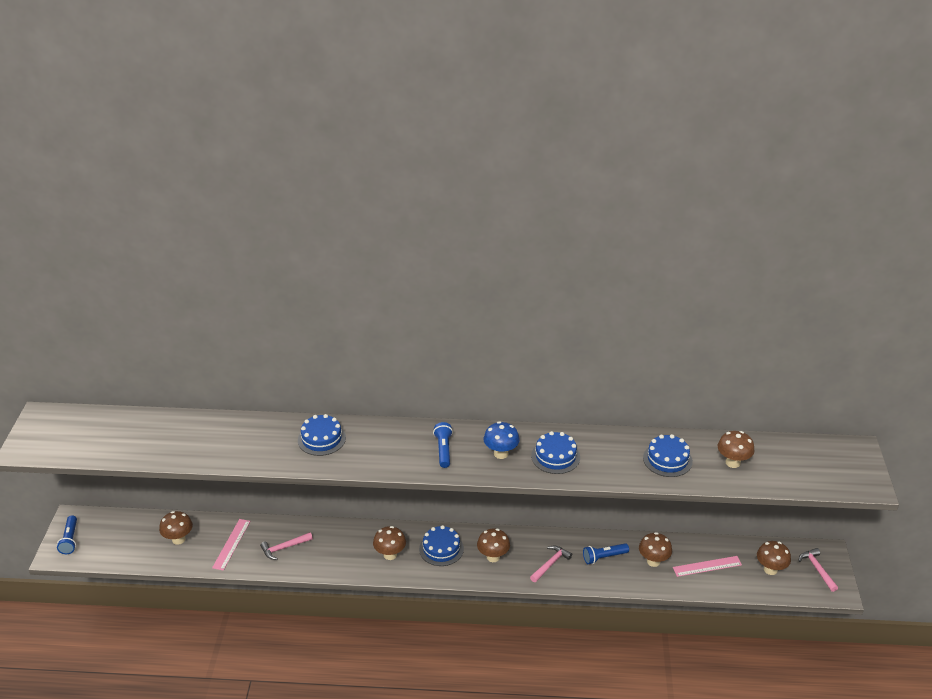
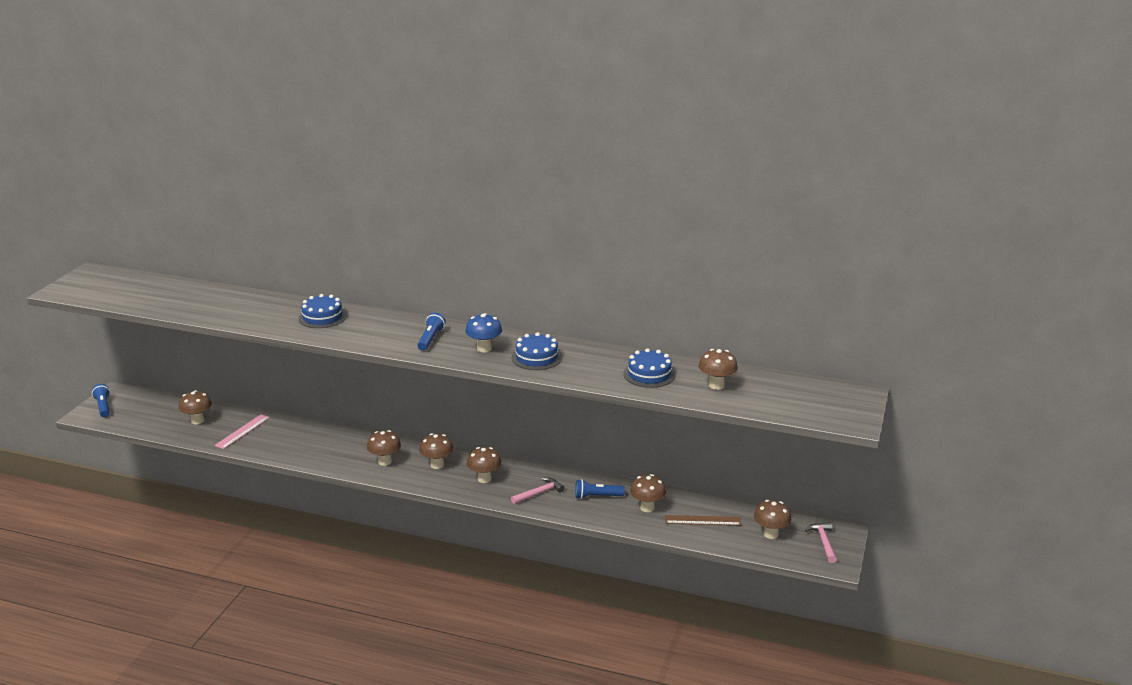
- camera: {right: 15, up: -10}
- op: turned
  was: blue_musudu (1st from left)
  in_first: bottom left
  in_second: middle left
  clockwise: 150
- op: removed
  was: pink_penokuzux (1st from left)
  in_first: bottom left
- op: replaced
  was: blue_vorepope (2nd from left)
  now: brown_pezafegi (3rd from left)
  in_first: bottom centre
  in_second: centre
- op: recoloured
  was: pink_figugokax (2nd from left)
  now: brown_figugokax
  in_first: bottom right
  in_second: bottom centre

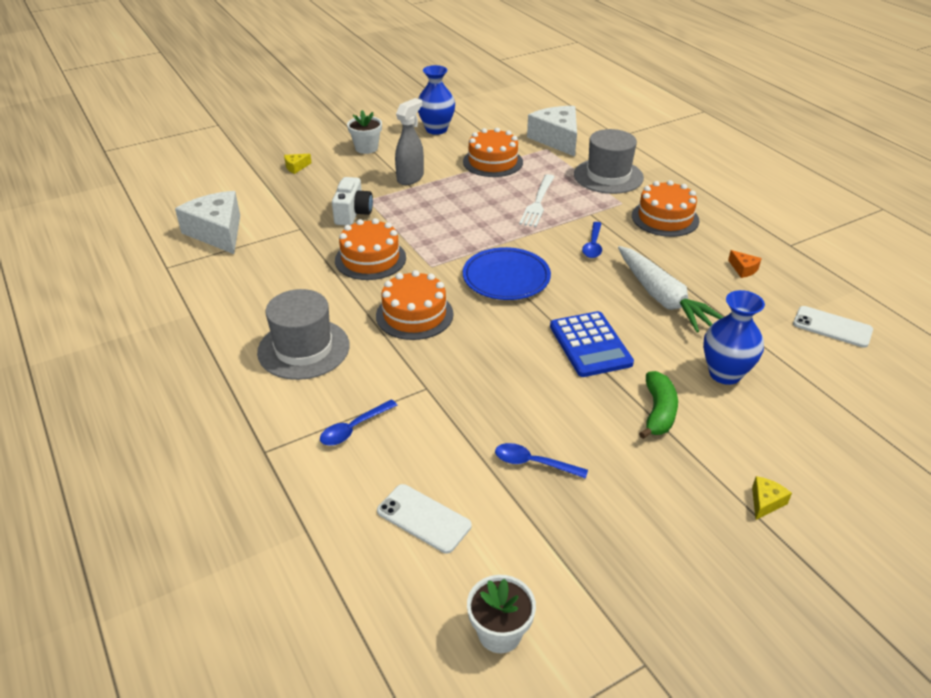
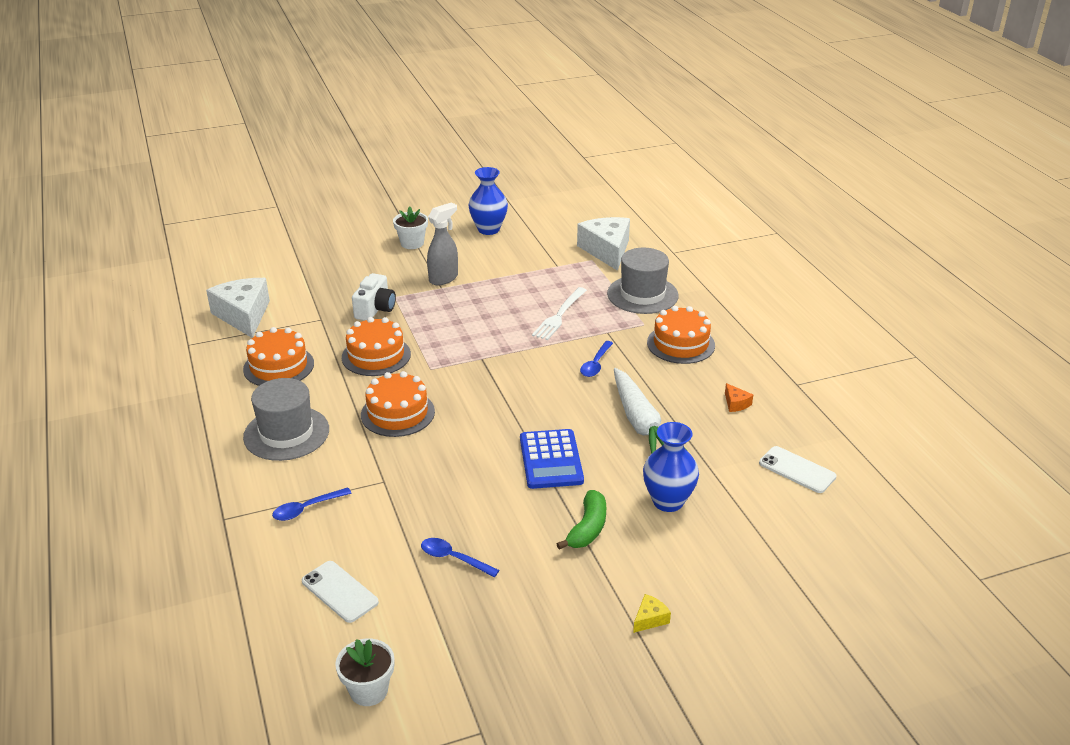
- camera: {right: 10, up: -5}
- op: removed
  was: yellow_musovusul (1st from left)
  in_first: top left
- op: moved
  was: orange_vorepope (3rd from left in the first image)
  now: orange_vorepope (1st from left)
  in_first: top centre
  in_second: middle left
- op: removed
  was: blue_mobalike
  in_first: centre

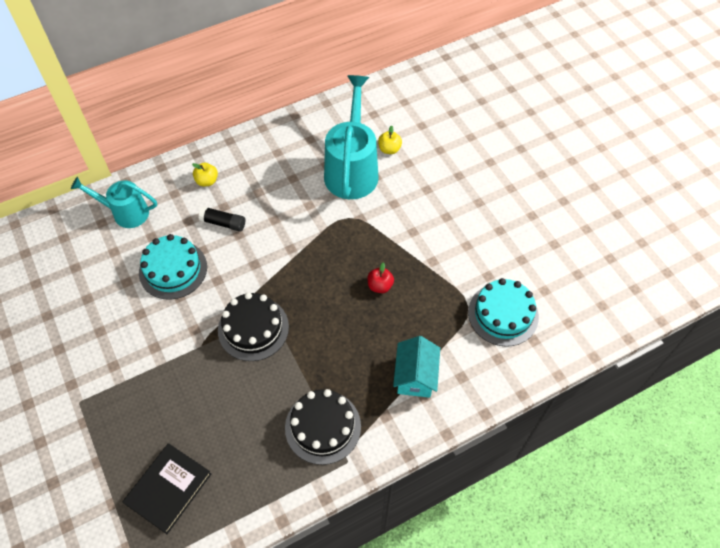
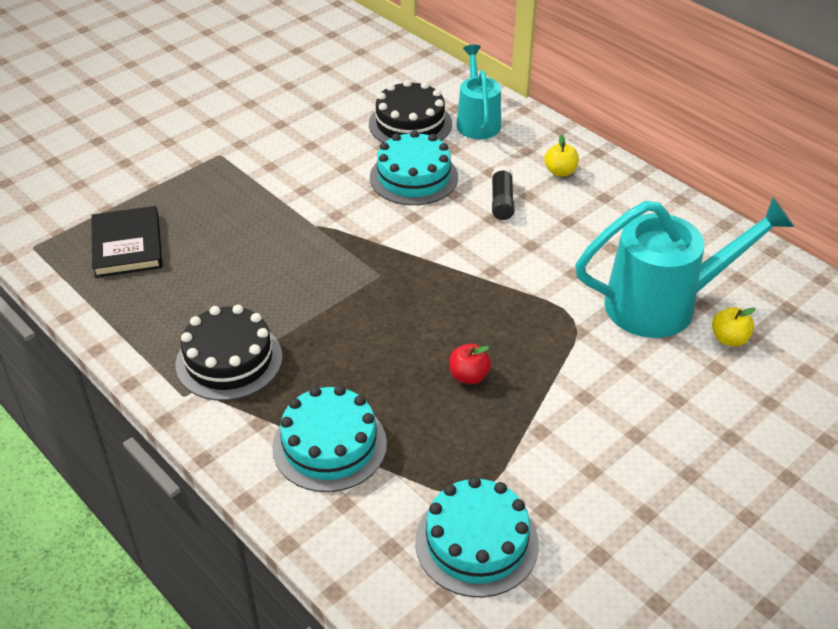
- camera: {right: 75, up: -15}
- op: turned
  was: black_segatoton
  in_first: bottom left
  in_second: middle left
  clockwise: 60
- op: moved
  was: black_vorepope (1st from left in the first image)
  now: black_vorepope (2nd from left)
  in_first: centre
  in_second: top centre
- op: replaced
  was: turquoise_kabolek
  now: turquoise_vorepope (1st from left)
  in_first: bottom centre
  in_second: bottom centre

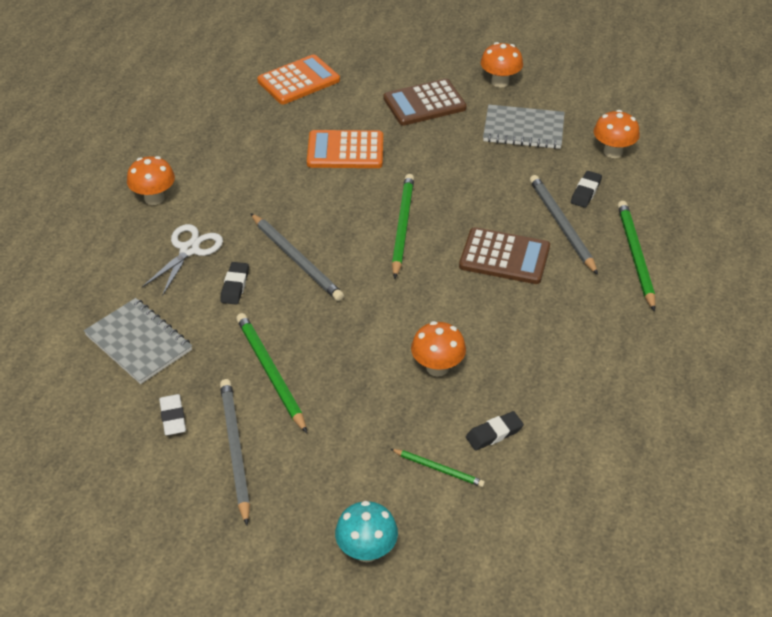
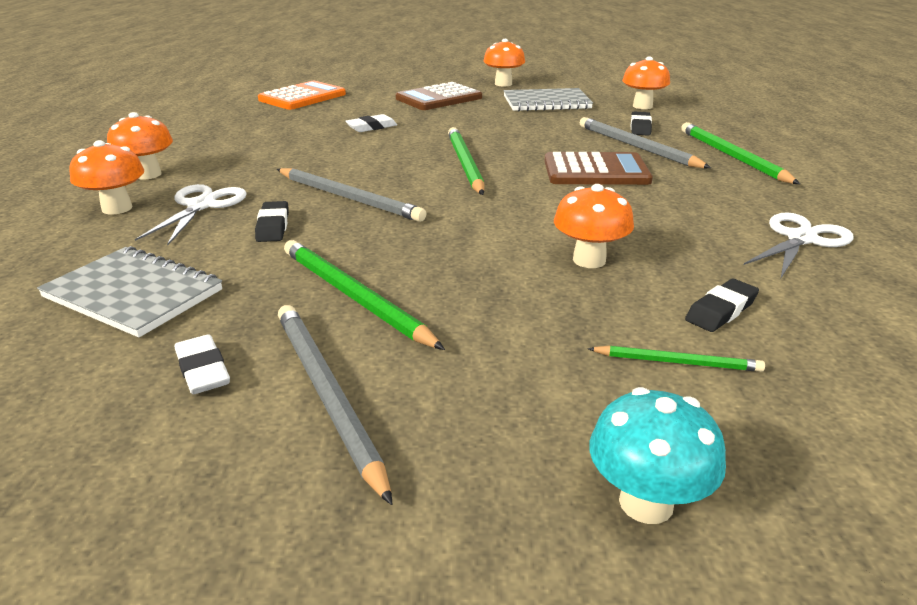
- camera: {right: -15, up: -15}
- op: replaced
  was: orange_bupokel (2nd from left)
  now: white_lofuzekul (2nd from left)
  in_first: top centre
  in_second: top centre
- op: added
  now: orange_pezafegi (1st from left)
  in_second: top left
- op: added
  now: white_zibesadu (2nd from left)
  in_second: middle right

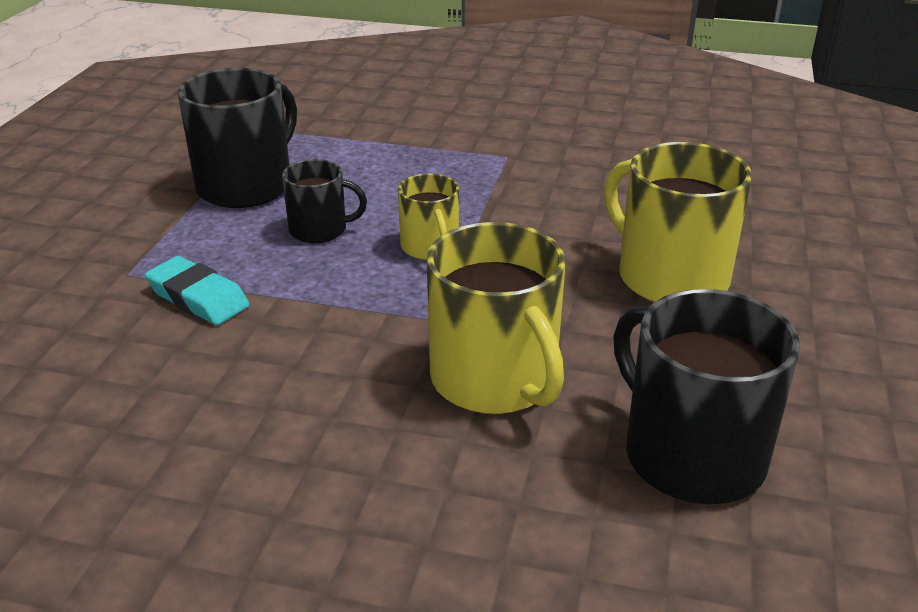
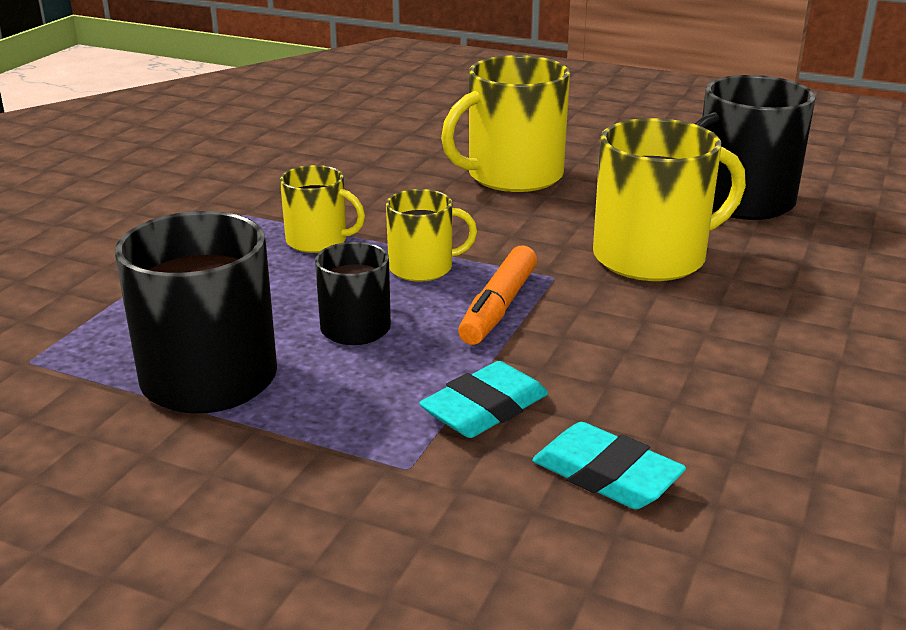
- camera: {right: -80, up: -5}
- op: added
  now: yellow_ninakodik (1st from left)
  in_second: top centre
- op: added
  now: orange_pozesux
  in_second: centre
- op: added
  now: turquoise_lofuzekul (2nd from left)
  in_second: bottom right

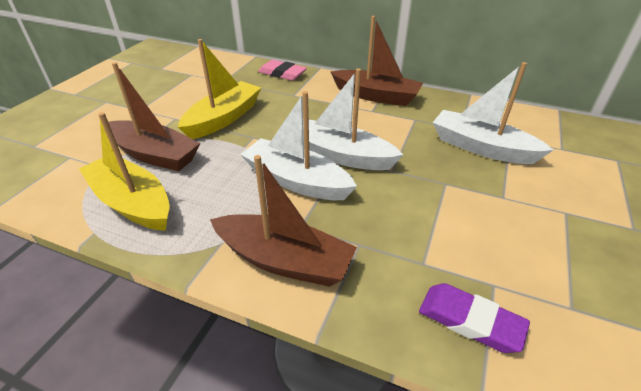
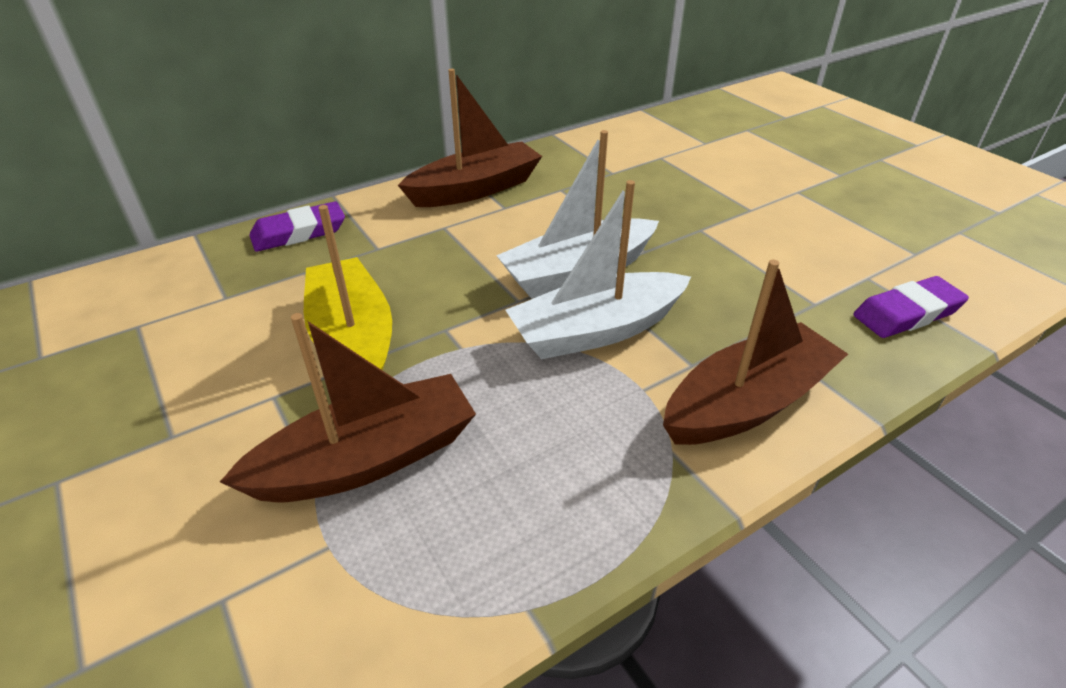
- camera: {right: -55, up: 0}
- op: removed
  was: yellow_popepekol (1st from left)
  in_first: middle left
- op: recoloured
  was: pink_lofuzekul
  now: purple_lofuzekul (1st from left)
  in_first: top centre
  in_second: top left
- op: removed
  was: white_popepekol (3rd from left)
  in_first: top right

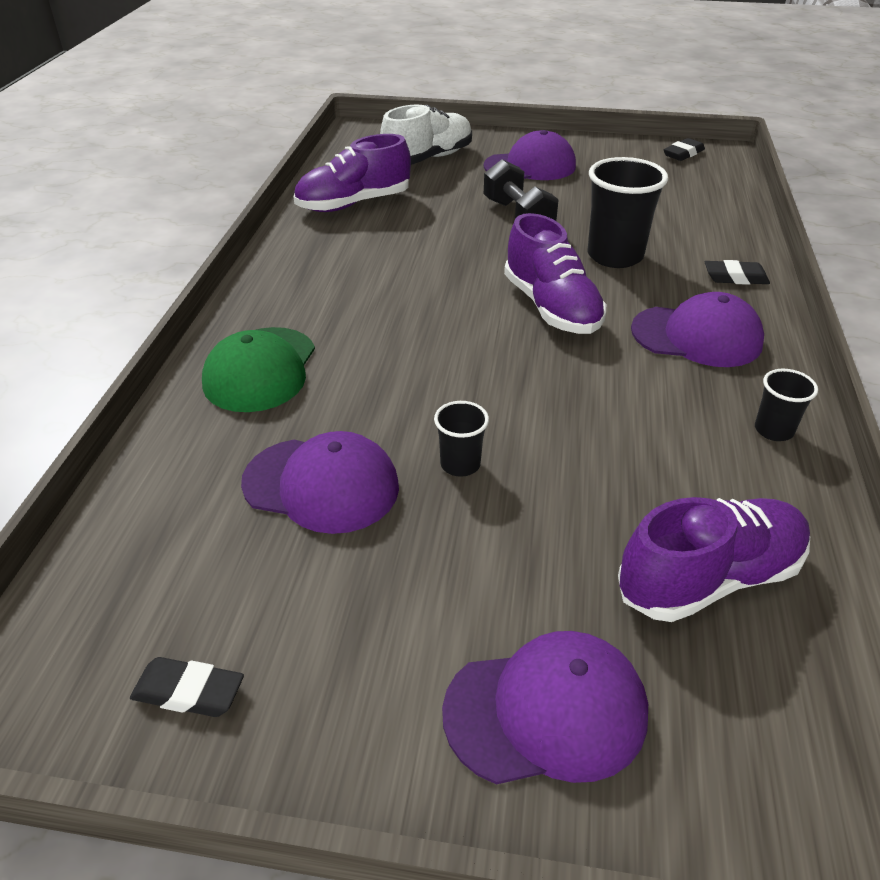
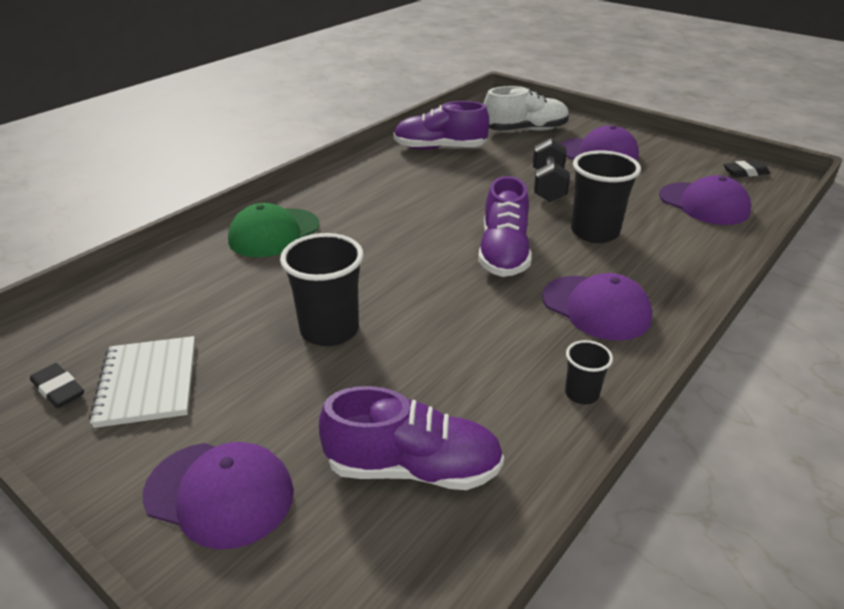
- camera: {right: 30, up: -5}
- op: moved
  was: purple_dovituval (1st from left in the first image)
  now: purple_dovituval (4th from left)
  in_first: centre
  in_second: top right
- op: resized
  was: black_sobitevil (1st from left)
  in_first: centre
  in_second: centre
  ratio: 1.94
- op: removed
  was: black_lofuzekul (3rd from left)
  in_first: top right
- op: added
  now: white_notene
  in_second: middle left

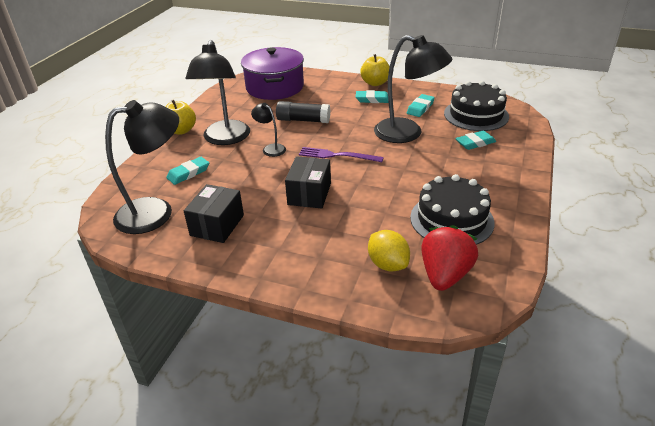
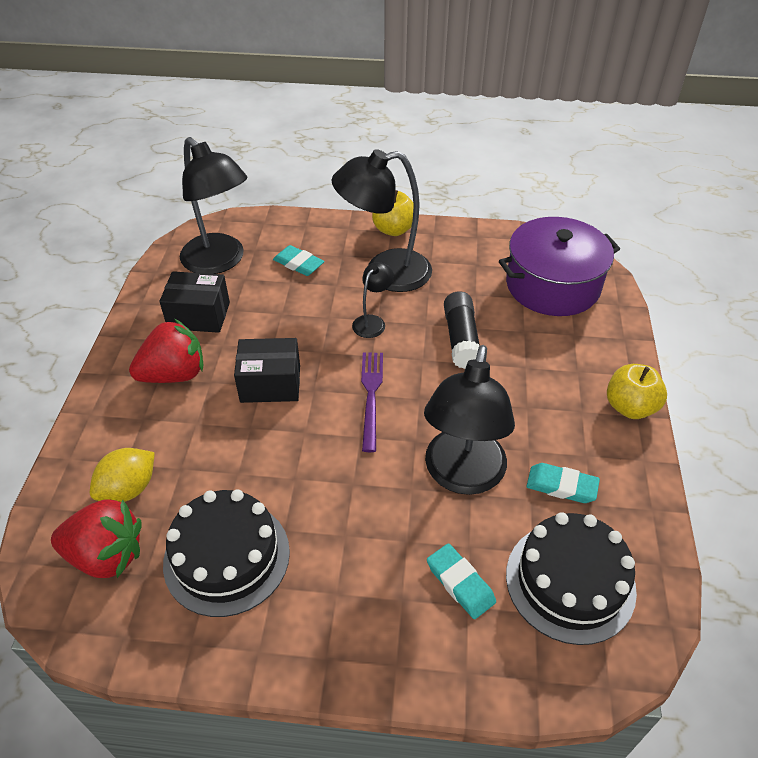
- camera: {right: 75, up: 10}
- op: removed
  was: turquoise_lofuzekul (2nd from left)
  in_first: top centre
- op: added
  now: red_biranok (2nd from left)
  in_second: middle left

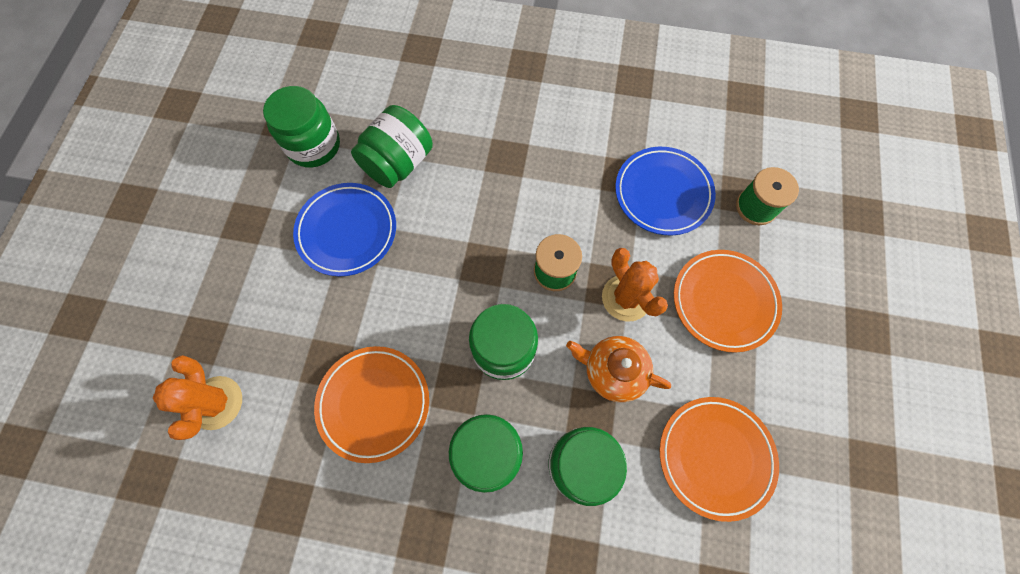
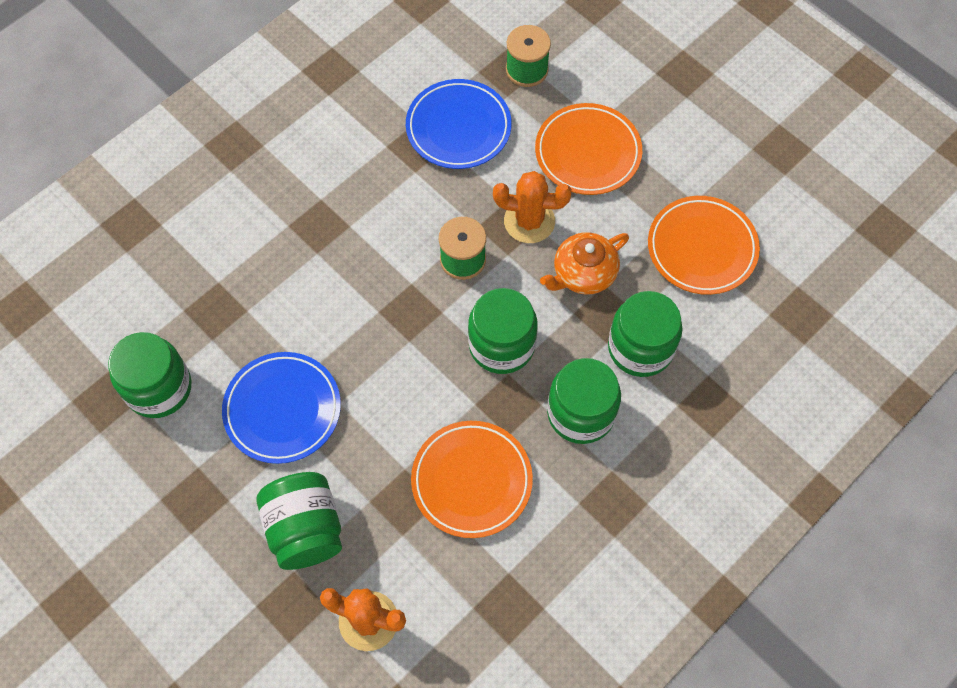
- camera: {right: -55, up: -5}
- op: moved
  was: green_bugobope (2nd from left)
  in_first: top centre
  in_second: bottom left

